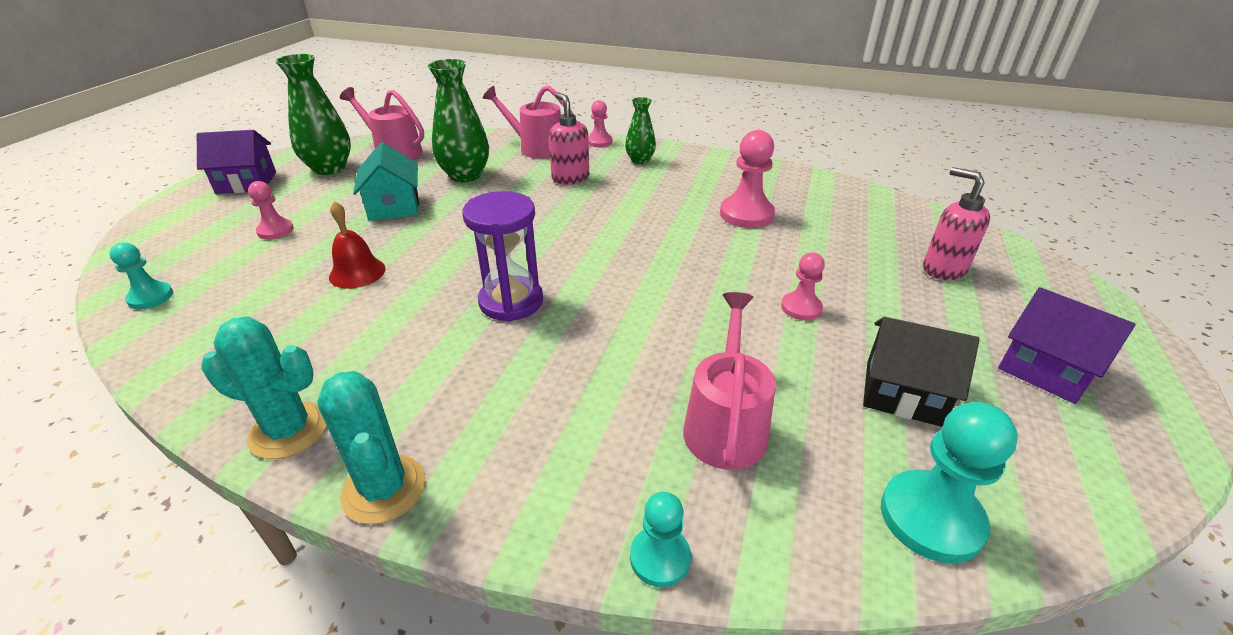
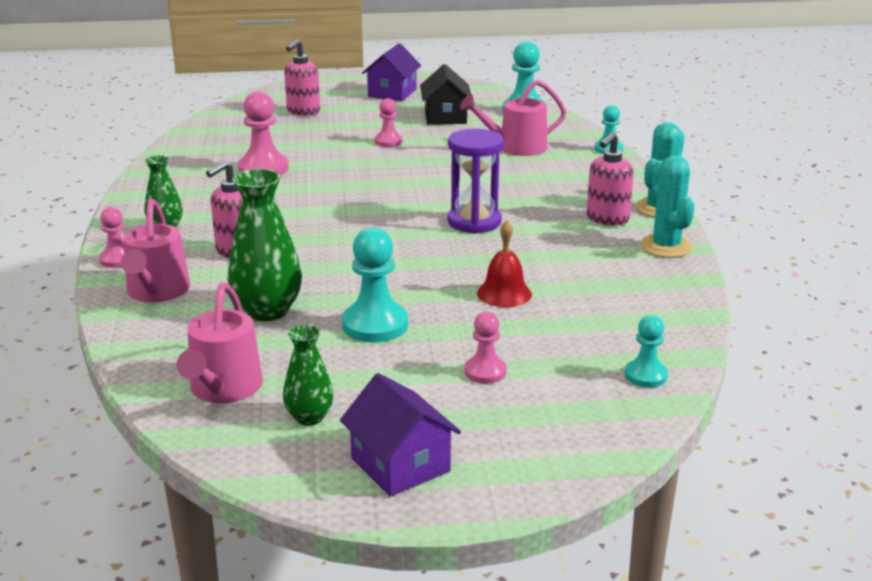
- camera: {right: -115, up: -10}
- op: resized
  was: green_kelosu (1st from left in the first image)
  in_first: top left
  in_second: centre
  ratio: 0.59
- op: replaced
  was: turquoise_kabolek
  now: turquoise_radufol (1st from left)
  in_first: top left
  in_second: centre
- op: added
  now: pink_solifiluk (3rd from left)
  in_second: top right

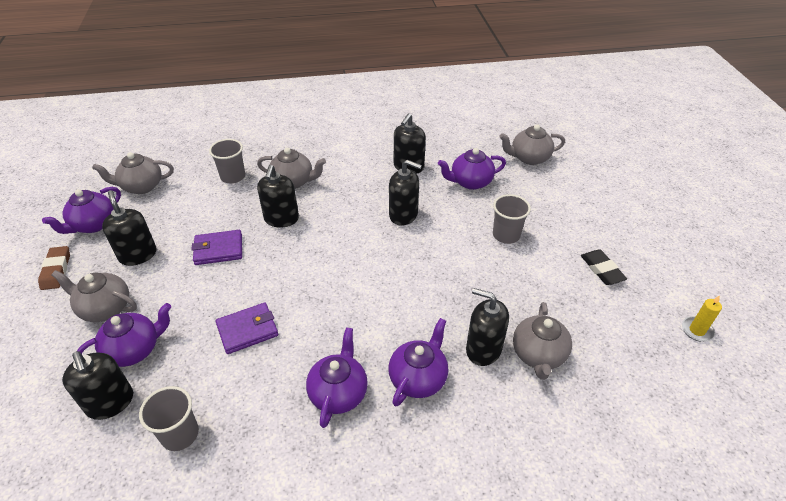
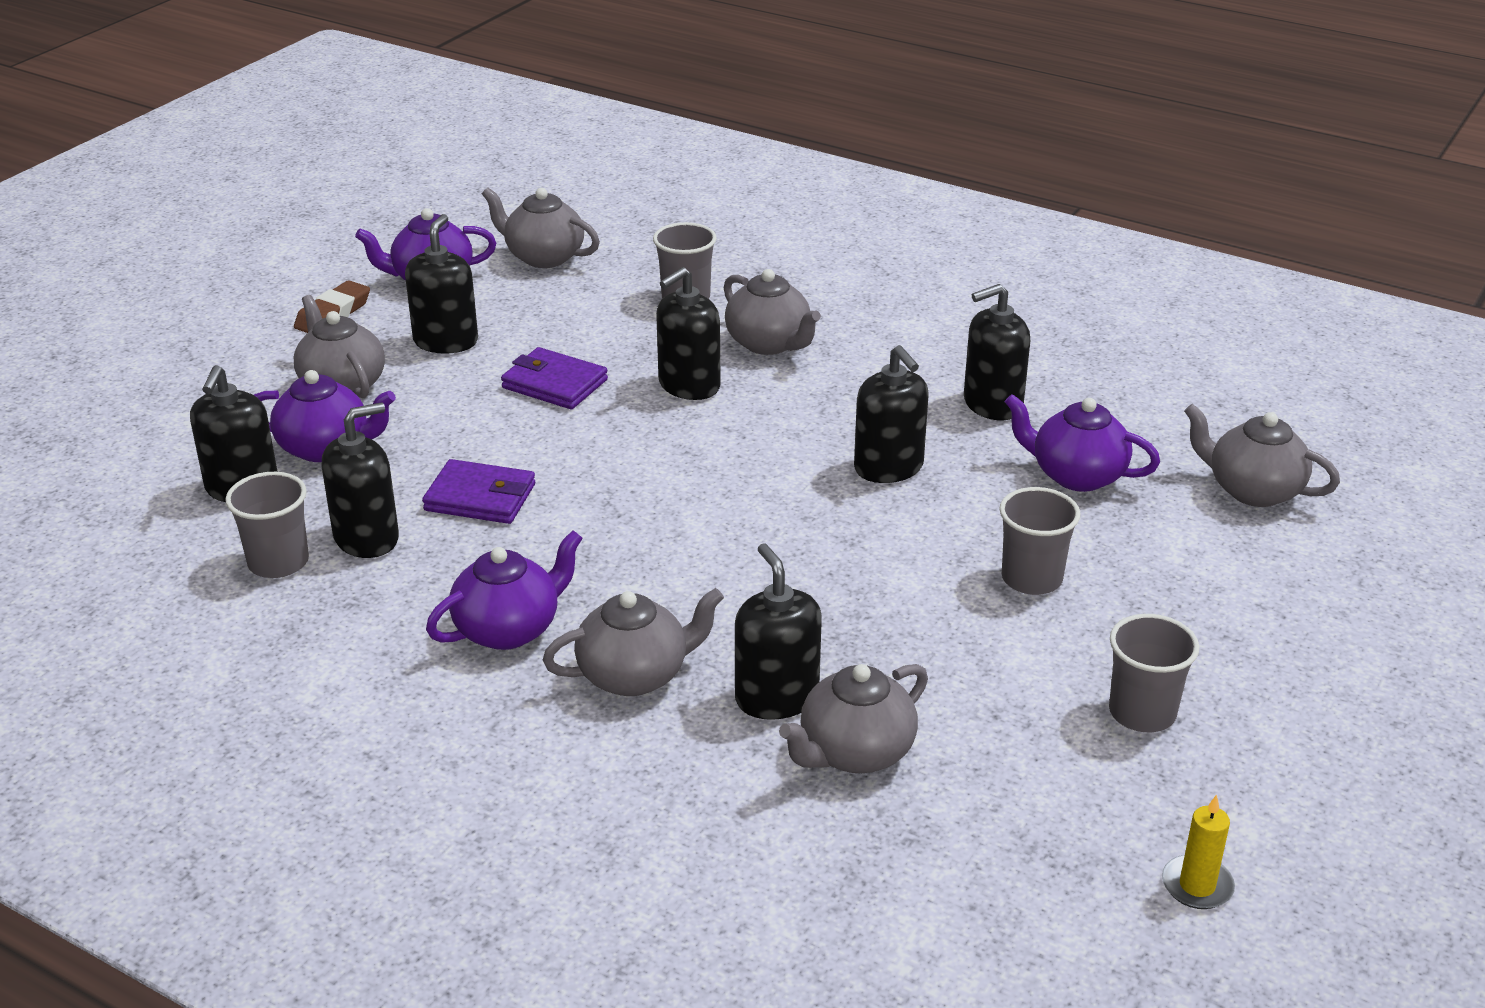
- camera: {right: 40, up: -10}
- op: recoloured
  was: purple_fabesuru (4th from left)
  now: grey_fabesuru (3rd from left)
  in_first: bottom centre
  in_second: centre
- op: replaced
  was: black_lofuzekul
  now: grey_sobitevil (4th from left)
  in_first: middle right
  in_second: bottom right
- op: added
  now: black_solifiluk (2nd from left)
  in_second: middle left

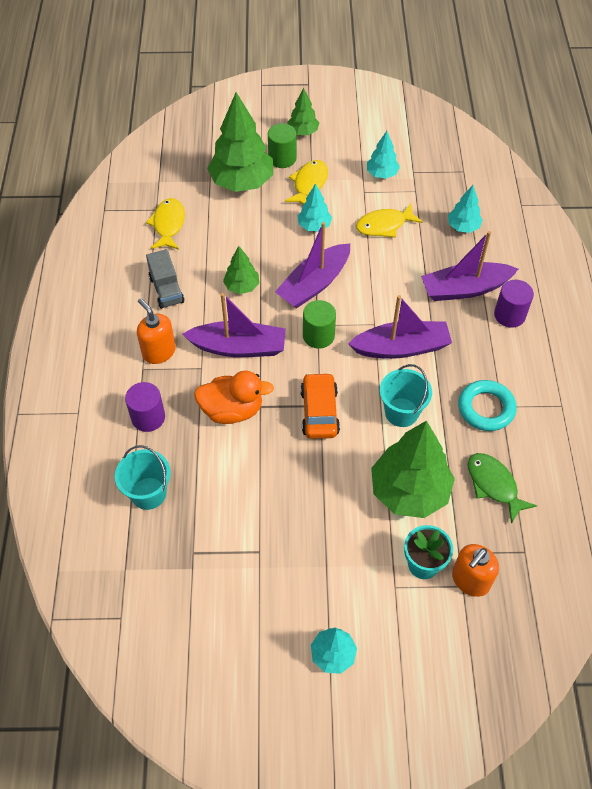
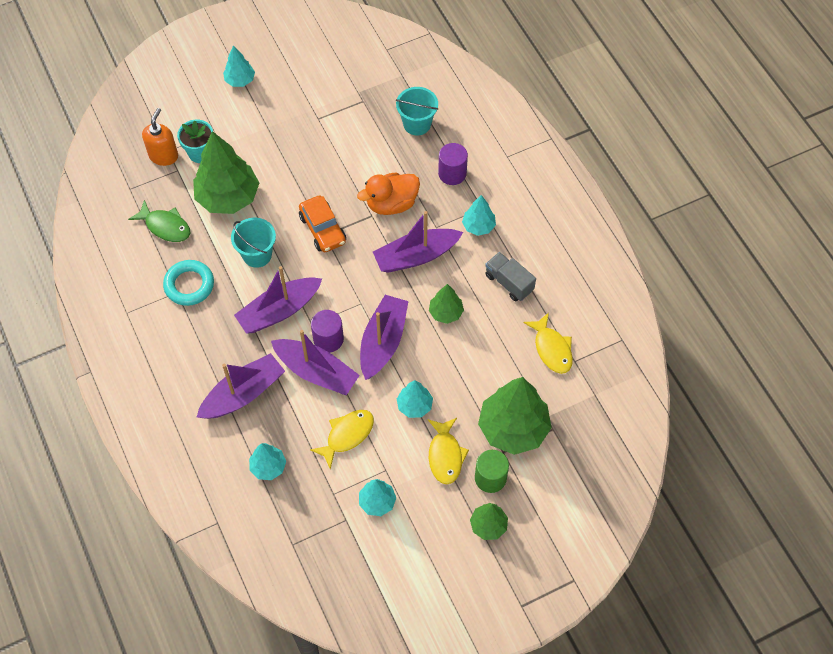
- camera: {right: 155, up: 5}
- op: replaced
  was: orange_solifiluk (1st from left)
  now: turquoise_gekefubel (5th from left)
  in_first: middle left
  in_second: top centre
- op: removed
  was: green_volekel (2nd from left)
  in_first: centre
- op: moved
  was: purple_volekel (2nd from left in the first image)
  now: purple_volekel (1st from left)
  in_first: middle right
  in_second: centre
- op: added
  now: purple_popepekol (3rd from left)
  in_second: centre

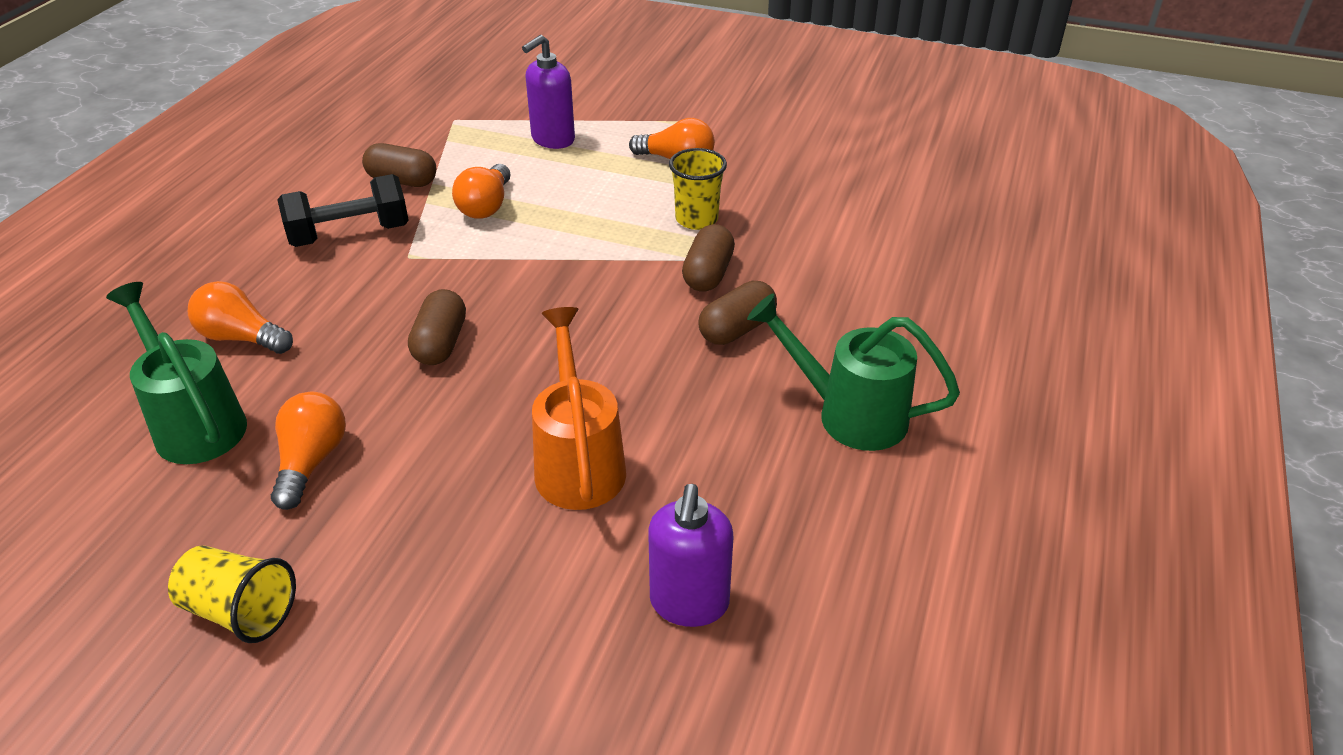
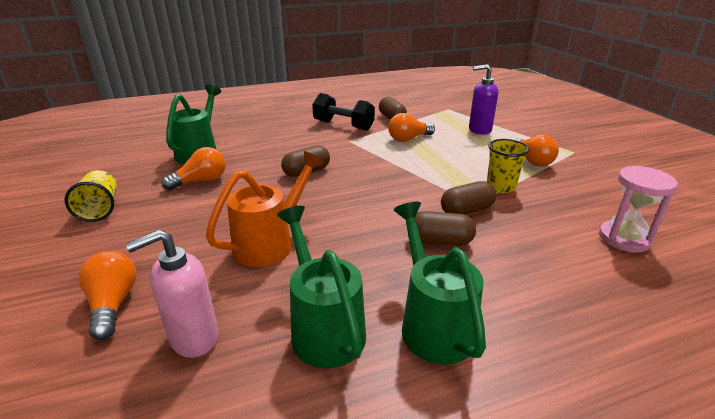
- camera: {right: 50, up: -10}
- op: moved
  was: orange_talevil (1st from left)
  in_first: middle left
  in_second: bottom left
- op: recoloured
  was: purple_solifiluk (2nd from left)
  now: pink_solifiluk
  in_first: bottom centre
  in_second: bottom left
- op: added
  now: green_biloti (2nd from left)
  in_second: bottom centre
- op: added
  now: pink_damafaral
  in_second: middle right

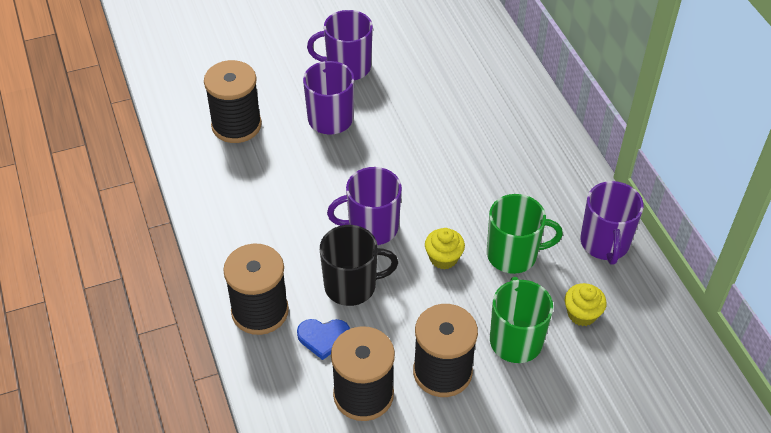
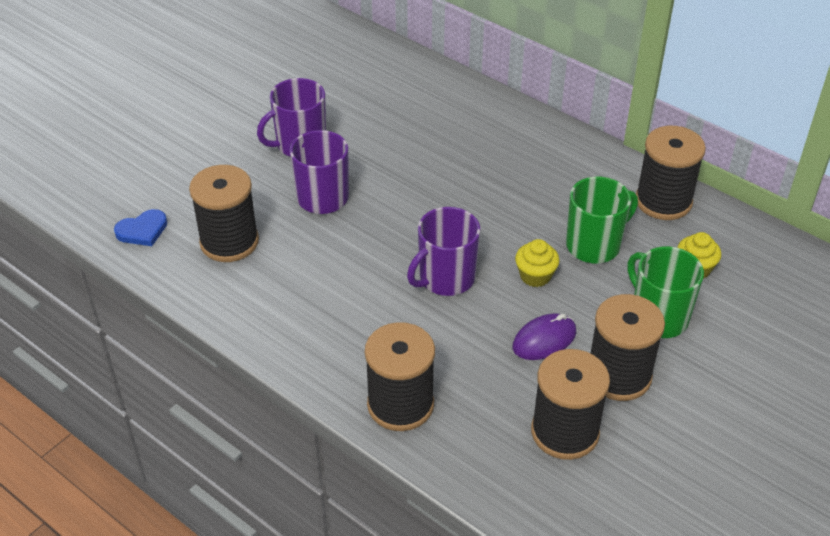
- camera: {right: -30, up: -5}
- op: moved
  was: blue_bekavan
  in_first: bottom centre
  in_second: middle left
- op: removed
  was: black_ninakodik
  in_first: centre
- op: replaced
  was: purple_ninakodik (4th from left)
  now: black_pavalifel (5th from left)
  in_first: middle right
  in_second: top right
- op: added
  now: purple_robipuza
  in_second: centre

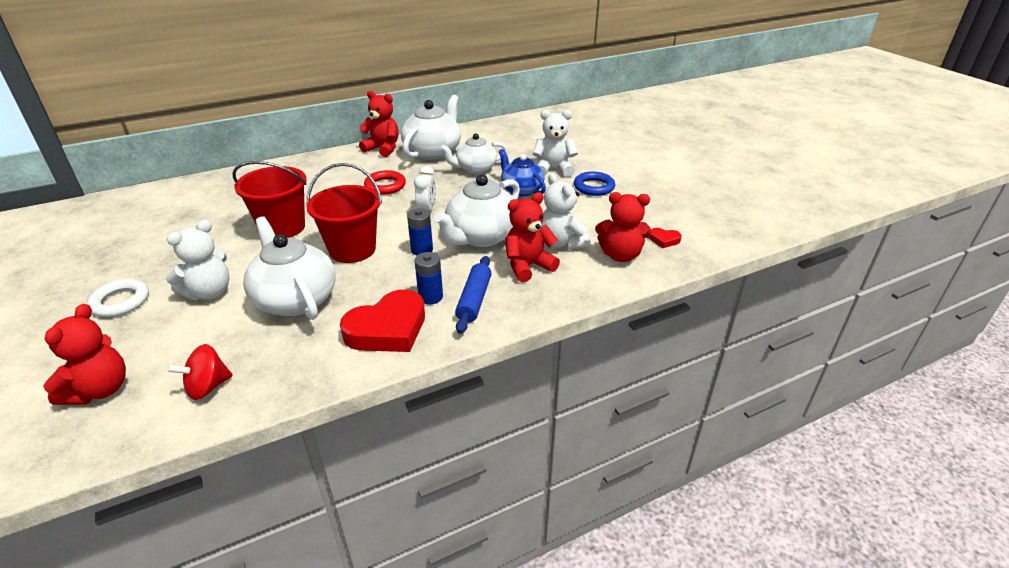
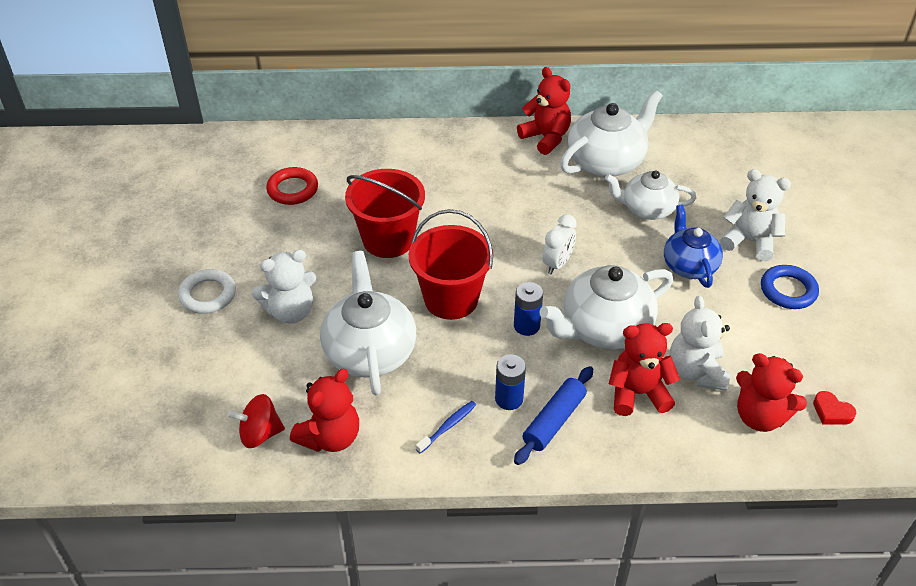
- camera: {right: 25, up: 10}
- op: moved
  was: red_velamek (1st from left)
  in_first: middle left
  in_second: bottom centre
- op: replaced
  was: red_bekavan (1st from left)
  now: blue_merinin
  in_first: centre
  in_second: bottom centre
- op: moved
  was: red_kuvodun
  in_first: top centre
  in_second: top left

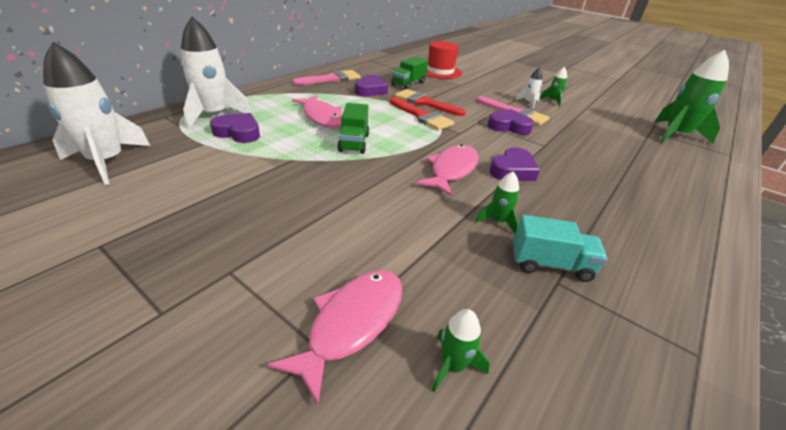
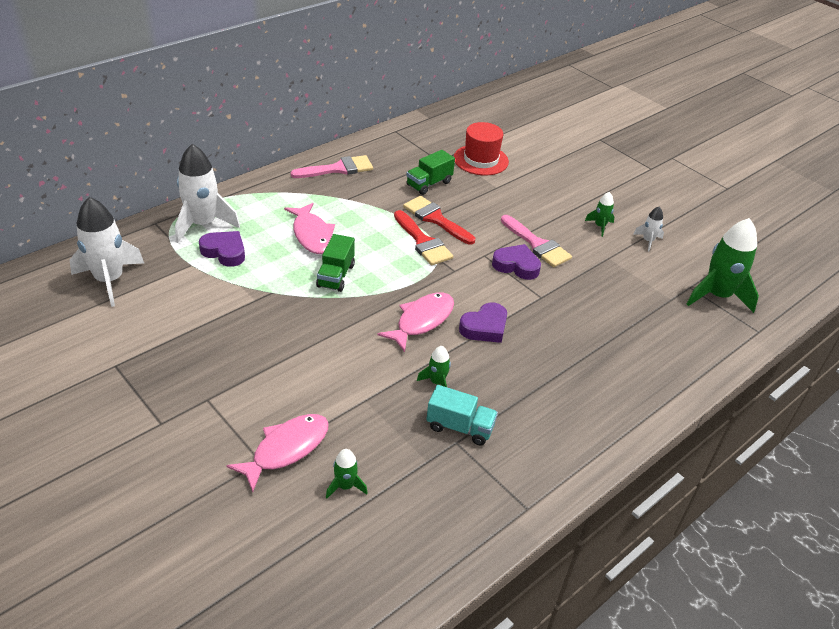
- camera: {right: 10, up: 5}
- op: removed
  was: purple_bekavan (2nd from left)
  in_first: top centre
- op: moved
  was: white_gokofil (3rd from left)
  in_first: top right
  in_second: middle right

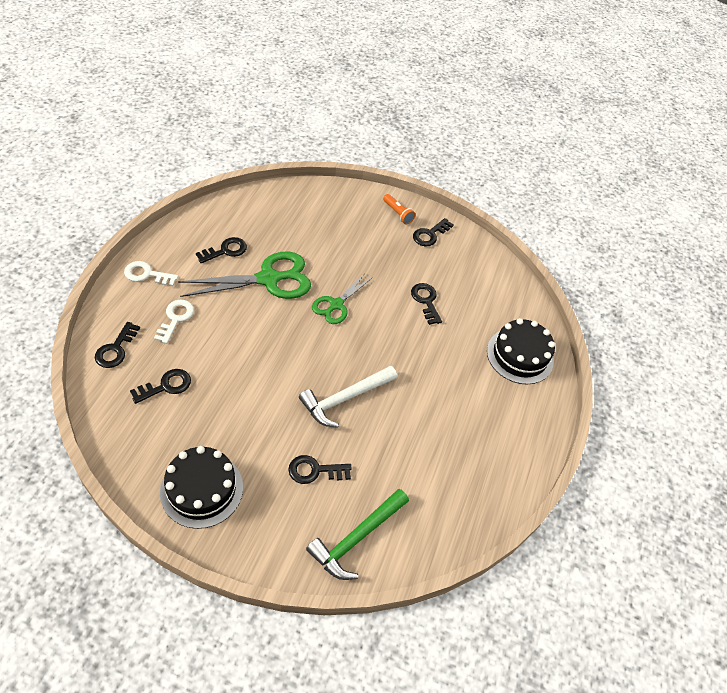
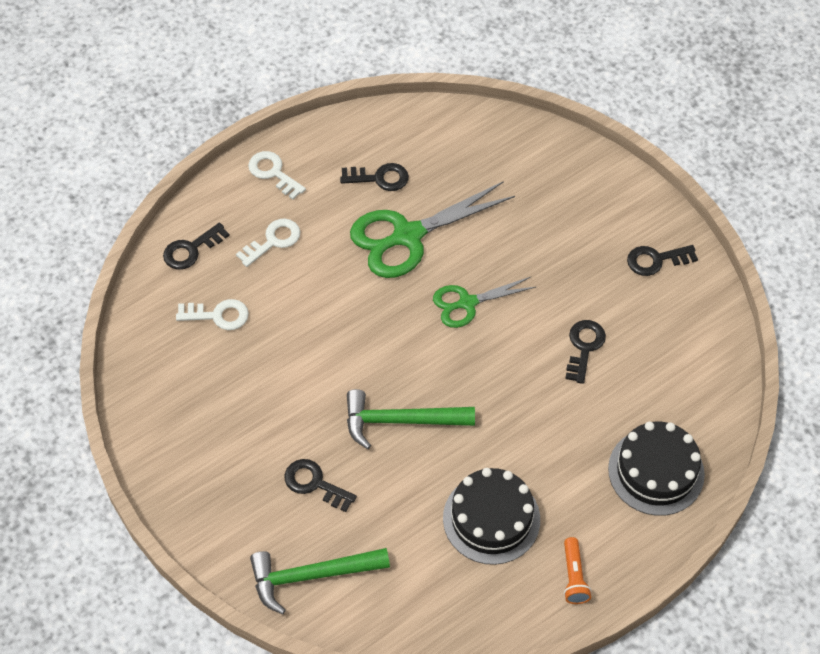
- camera: {right: 40, up: 5}
- op: recoloured
  was: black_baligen (2nd from left)
  now: white_baligen (1st from left)
  in_first: middle left
  in_second: middle left
- op: moved
  was: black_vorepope (1st from left)
  in_first: bottom left
  in_second: bottom centre
- op: turned
  was: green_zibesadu (1st from left)
  in_first: centre
  in_second: centre
  clockwise: 135
- op: recoloured
  was: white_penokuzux
  now: green_penokuzux (2nd from left)
  in_first: centre
  in_second: centre
- op: moved
  was: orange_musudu
  in_first: top centre
  in_second: bottom right

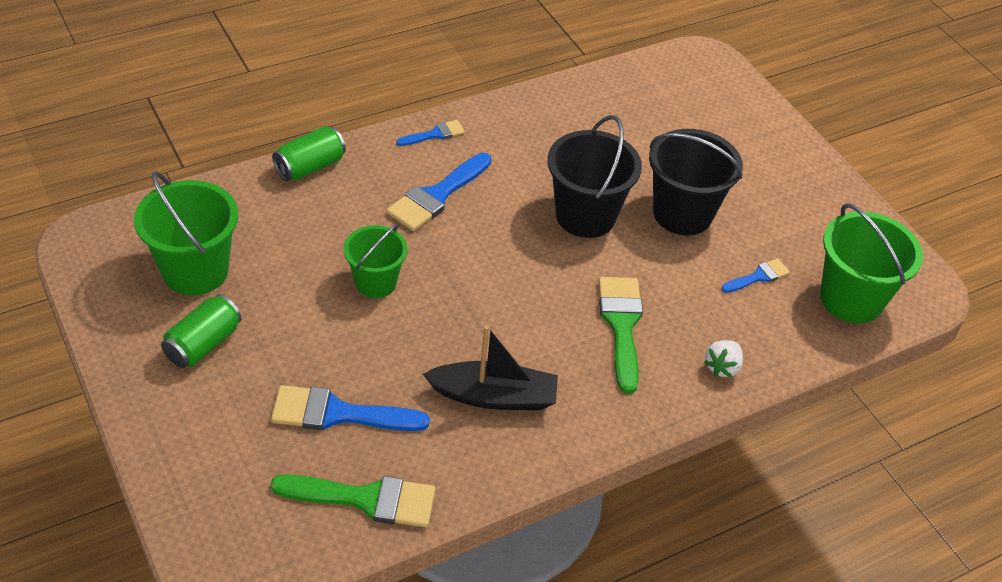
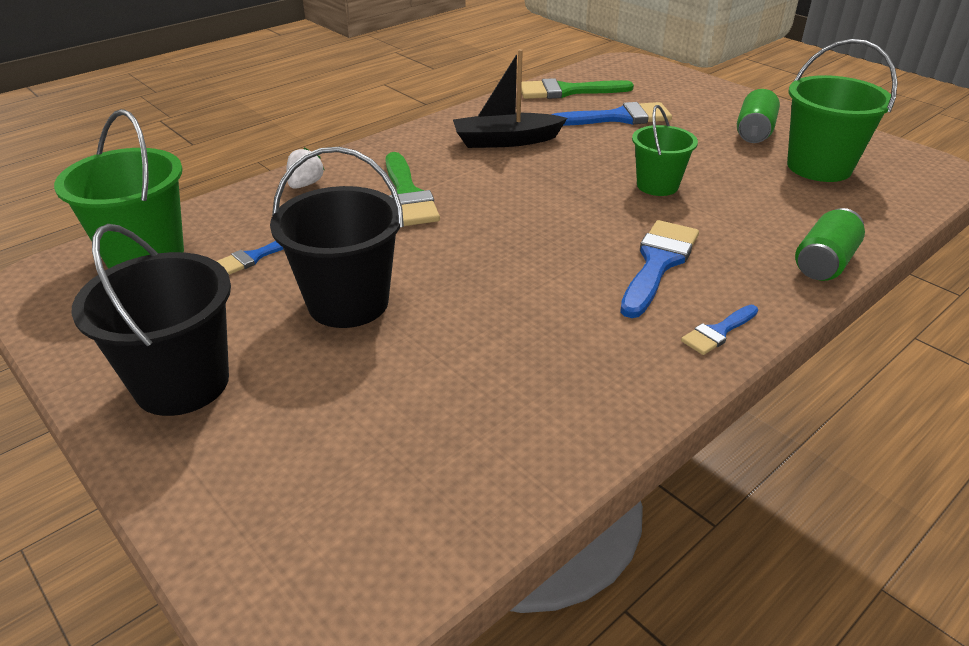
- camera: {right: 170, up: -10}
- op: moved
  was: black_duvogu (1st from left)
  in_first: top centre
  in_second: middle left

